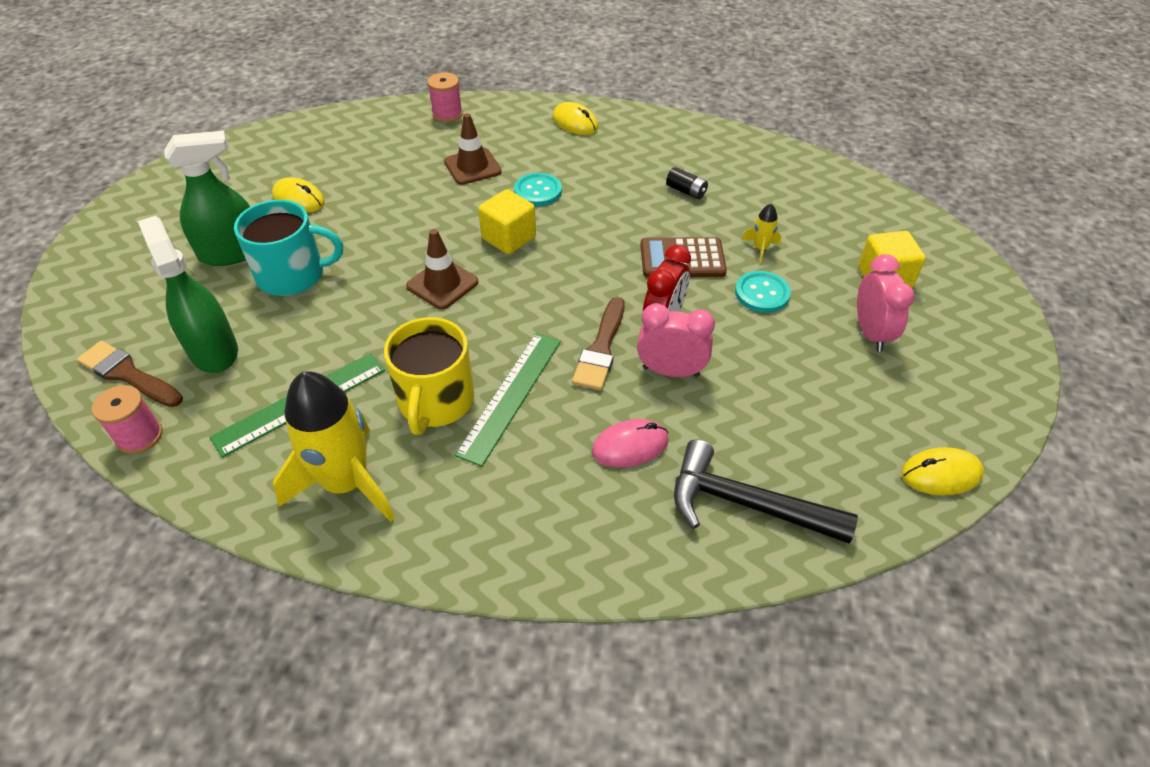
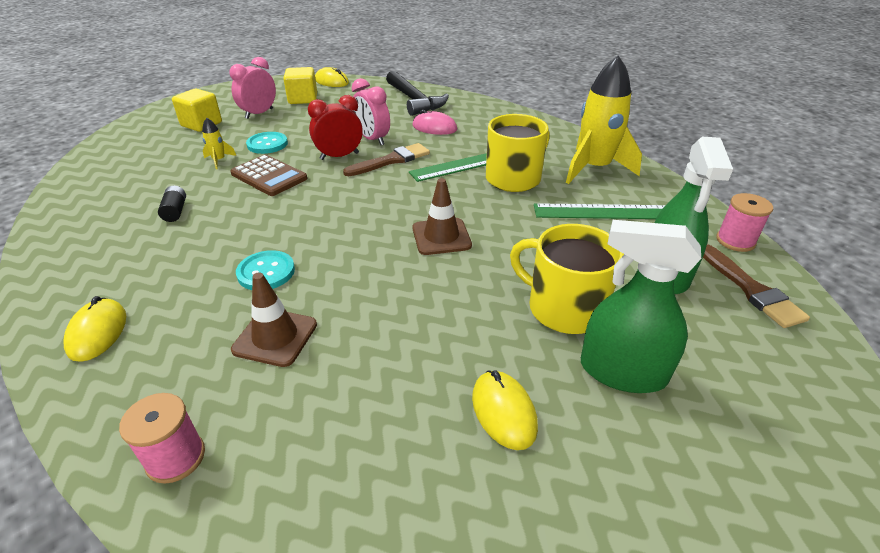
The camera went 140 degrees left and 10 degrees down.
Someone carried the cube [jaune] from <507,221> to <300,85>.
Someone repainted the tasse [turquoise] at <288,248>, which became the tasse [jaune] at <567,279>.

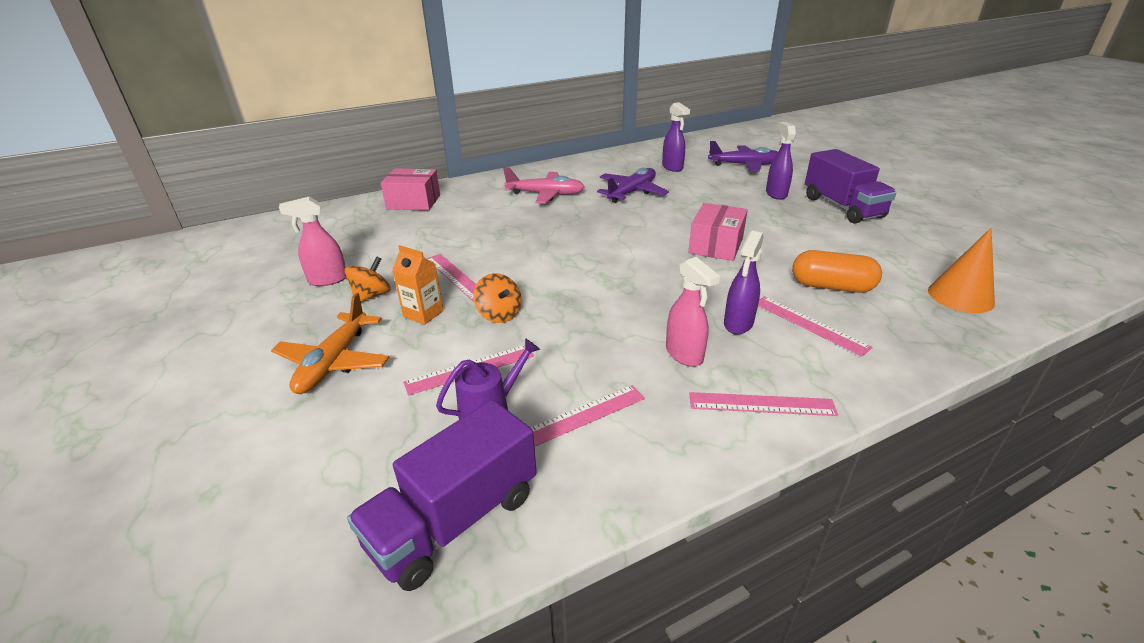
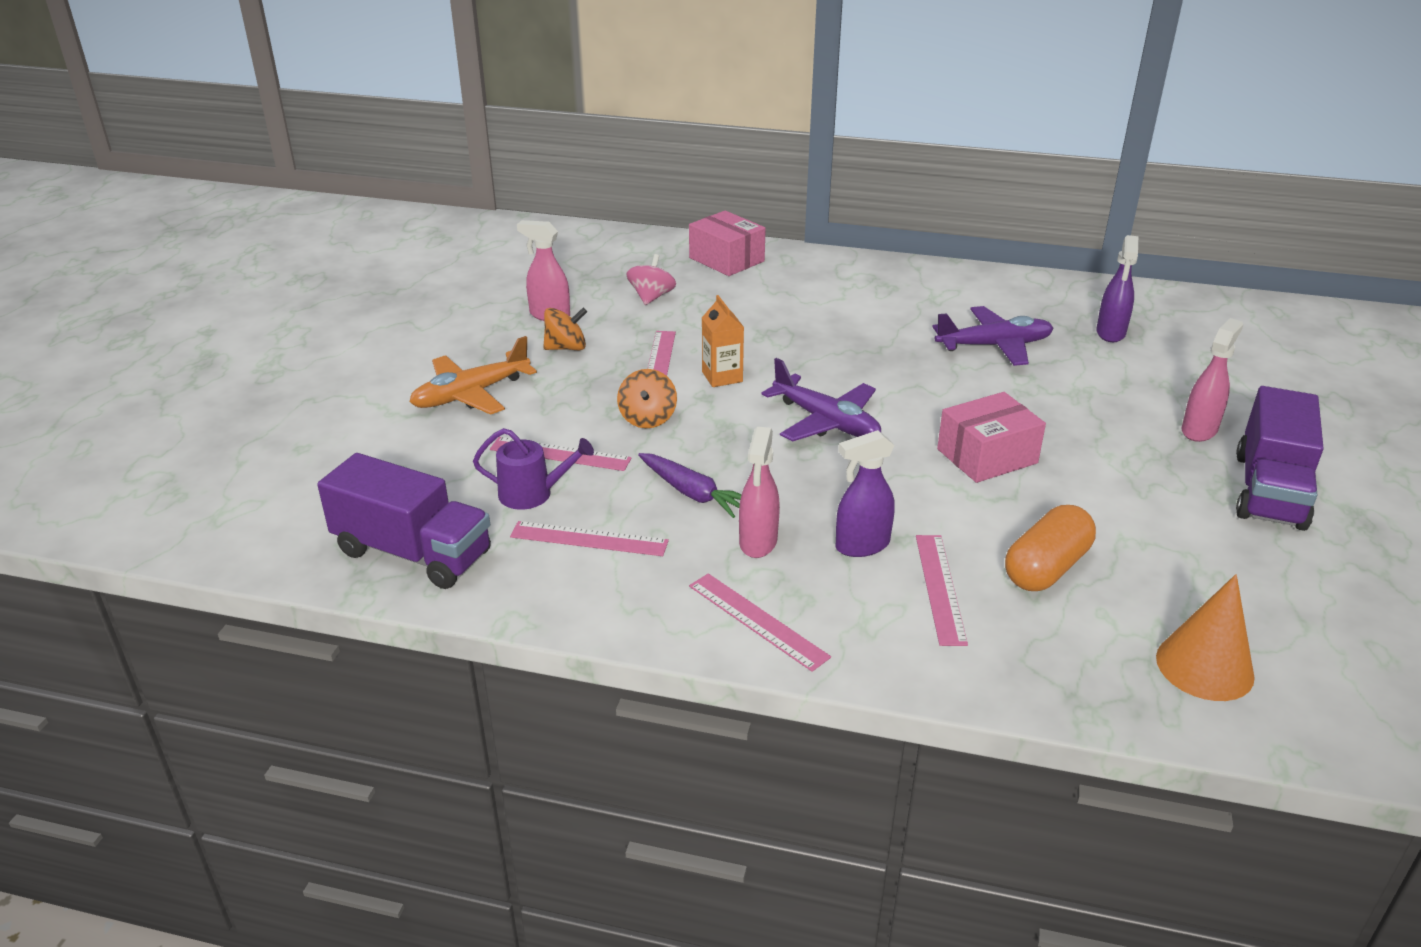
The camera went 40 degrees right and 0 degrees up.
Someone repainted the vaporisateur [violet] at <781,161>, which became the vaporisateur [rose] at <1212,380>.
Someone carried the avion [violet] from <743,156> to <821,400>.
Someone took away the avion [rose] at <544,185>.
Someone carried the brique de lait [orange] from <417,285> to <723,341>.
Someone rotated the gélule [orange] at <837,271> by 75 degrees clockwise.
Someone rotated the camion [violet] at <442,495> by 150 degrees counterclockwise.
Someone put down the toupie [rose] at <651,279>.
Someone put down the carotte [violet] at <690,485>.

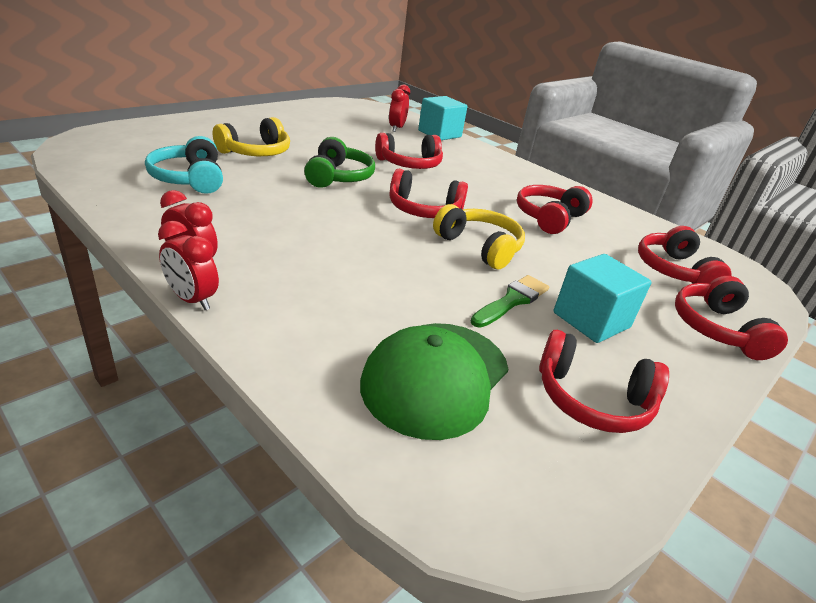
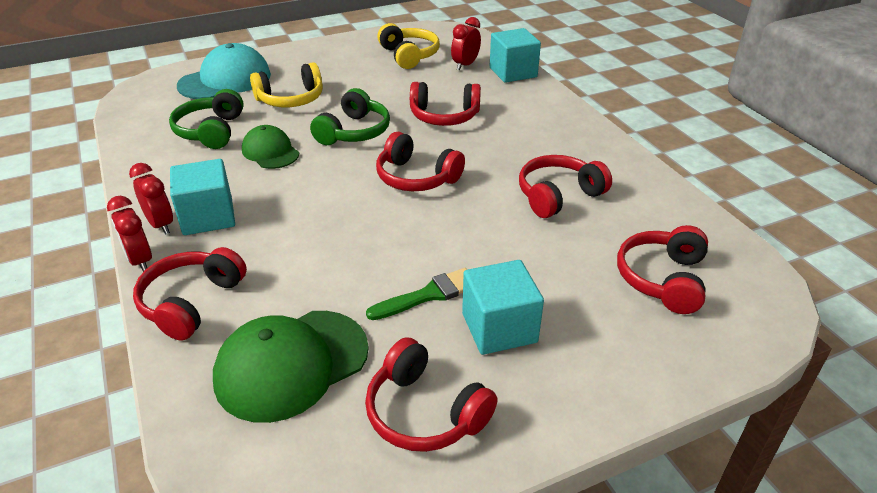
The camera went 25 degrees right and 5 degrees up.
Someone repainted the casque audio [turquoise] at <184,165>, which became the casque audio [vert] at <206,119>.
Someone carried the casque audio [jaune] from <479,236> to <408,46>.
Someone carried the casque audio [rouge] from <731,318> to <190,294>.
Someone put down the casquette [turquoise] at <224,71>.
Someone put down the casquette [vert] at <270,147>.
Someone put down the cube [turquoise] at <202,197>.

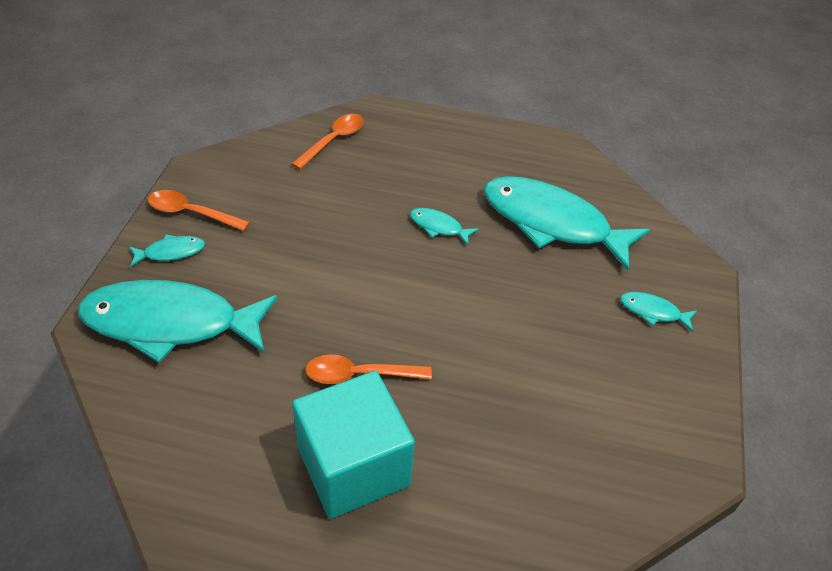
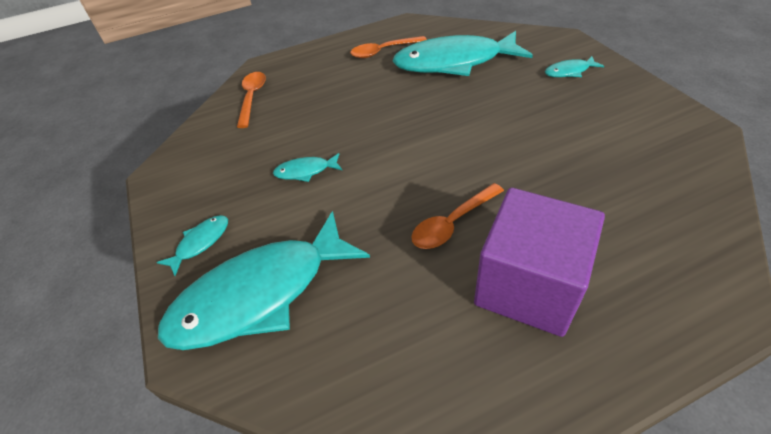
The camera went 30 degrees left and 0 degrees up.
Someone carried the cuillère [orange] from <199,210> to <388,47>.
Someone carried the poisson [turquoise] from <444,227> to <307,167>.
Someone repainted the cube [turquoise] at <353,445>, which became the cube [violet] at <539,262>.

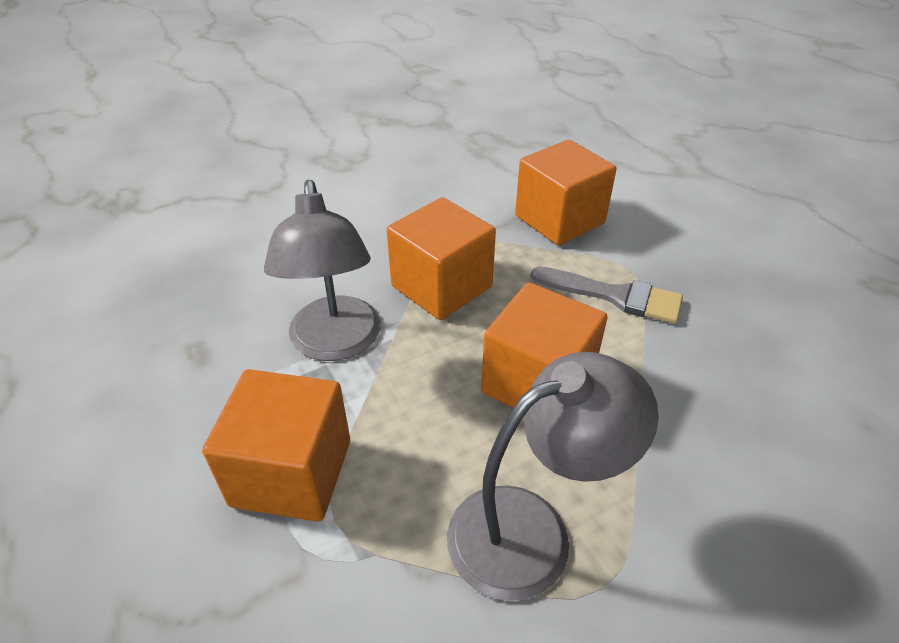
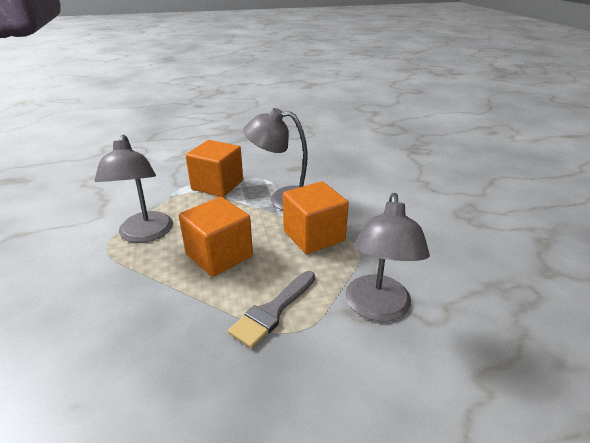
The camera went 105 degrees right and 10 degrees down.
Someone swapped the cube [orange] at <565,192> for the lampe [gris] at <388,257>.

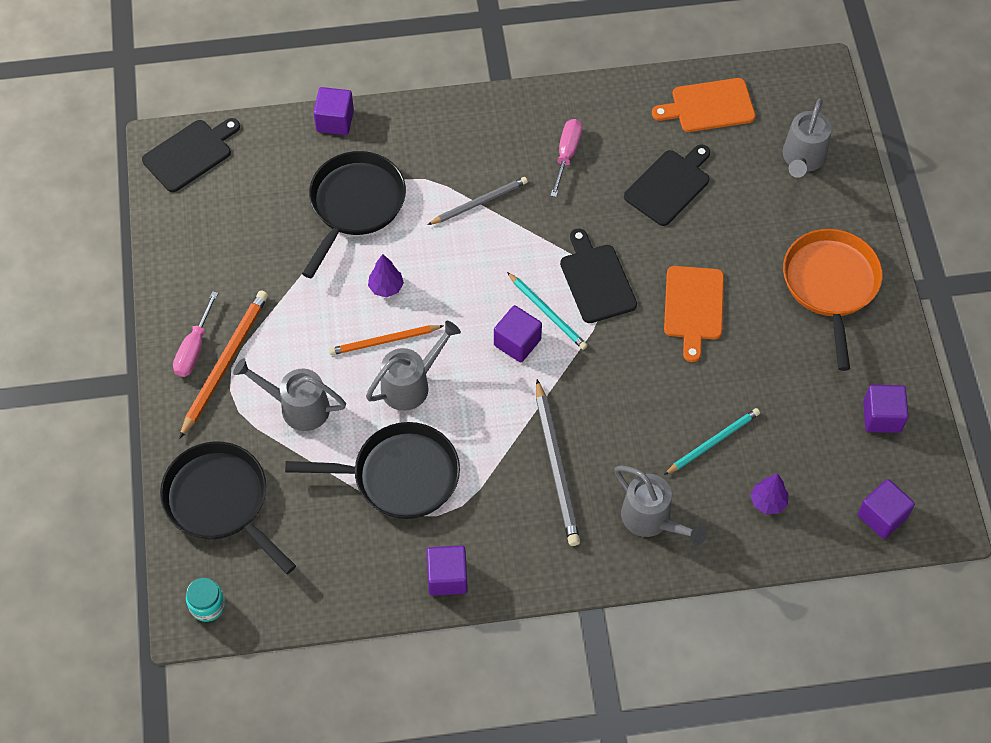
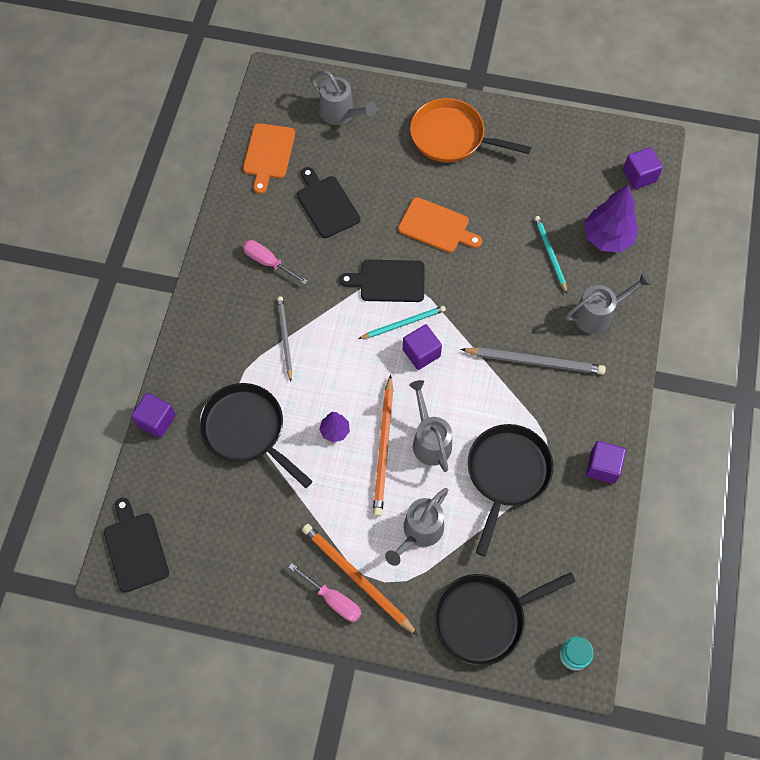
The camera went 70 degrees left and 5 degrees up.
Someone scaled the crayon [orange] at <386,340> by 1.52.
Someone took away the cube [violet] at <885,409>.
Someone scaled the arbre [violet] at <769,494> by 1.92.

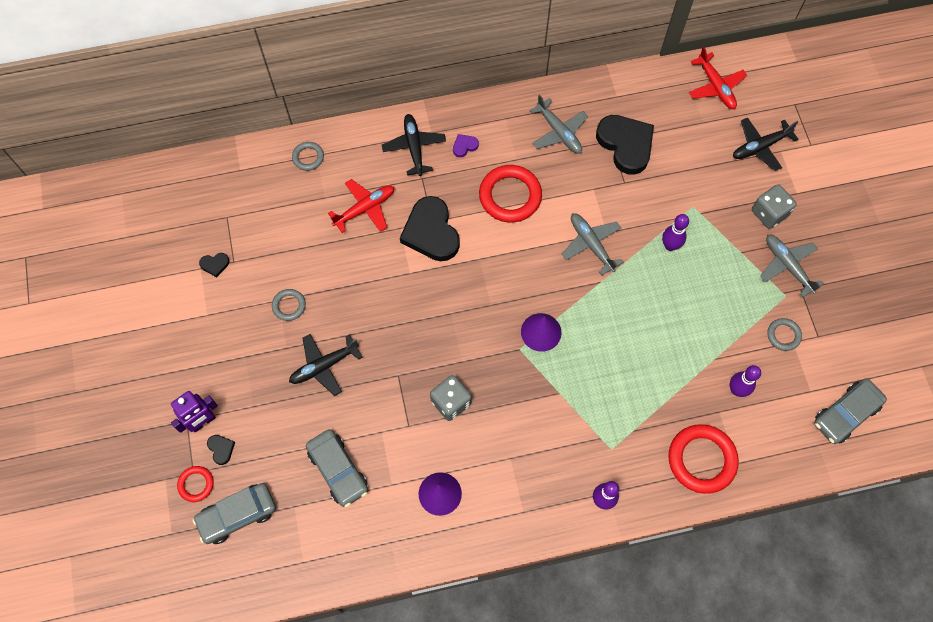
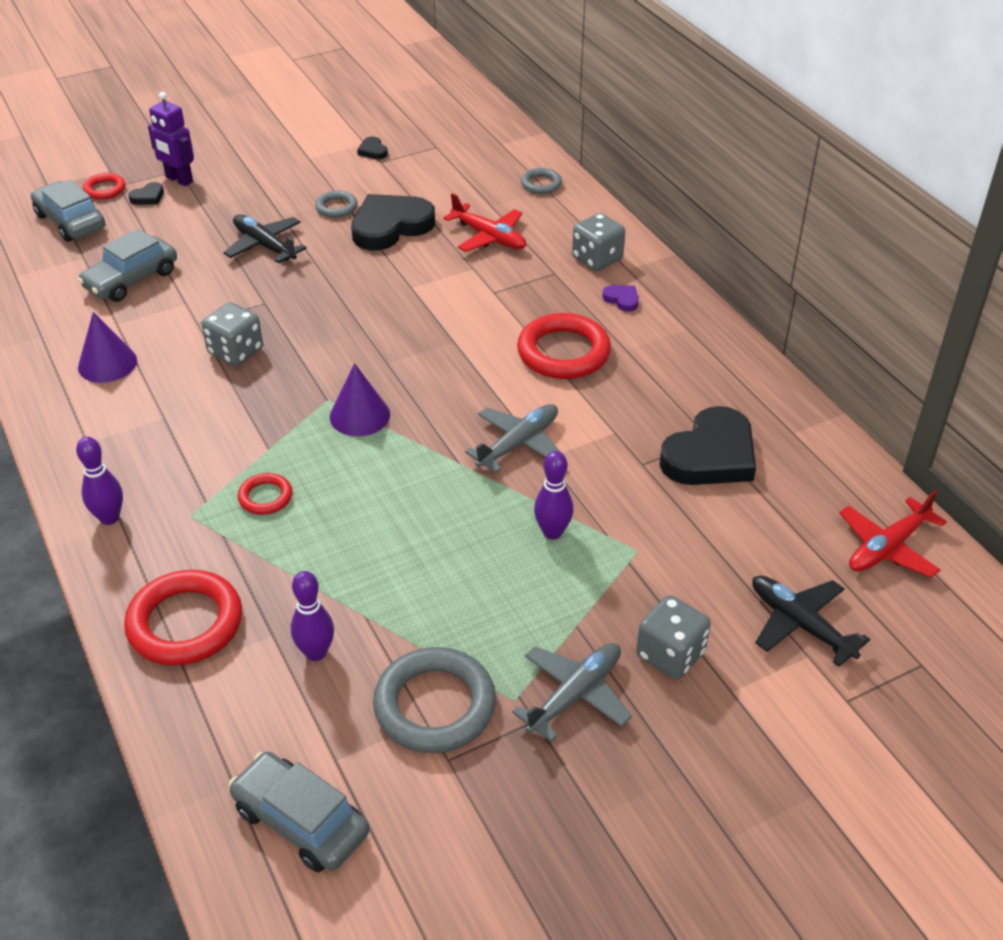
The camera went 75 degrees right and 25 degrees down.
Someone took away the avion [gris] at <558,123>.
Someone swapped the avion [noir] at <414,145> for the dé [gris] at <598,242>.
Someone carried the cœur [noir] from <430,228> to <393,222>.
Someone scaled the anneau [gris] at <784,334> by 1.94.
Someone put down the anneau [rouge] at <265,494>.

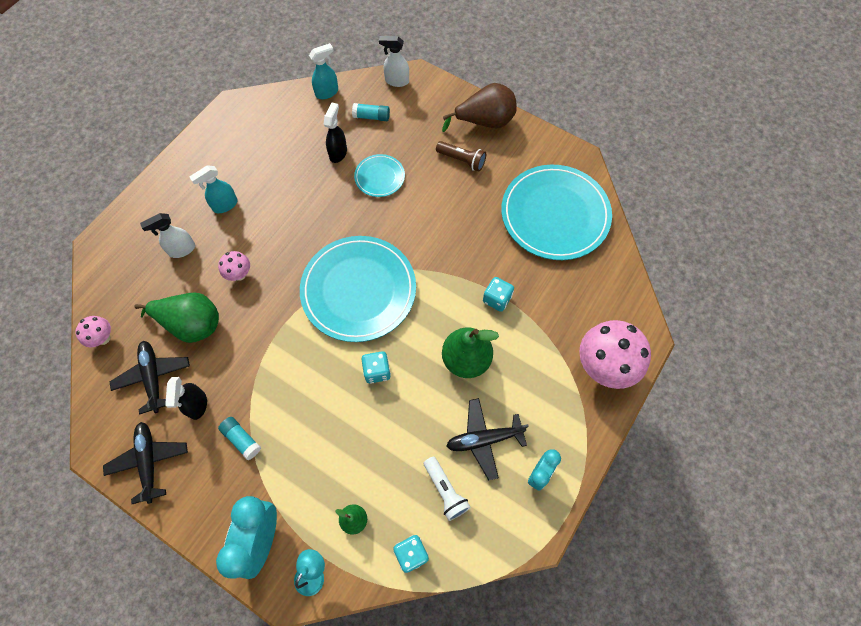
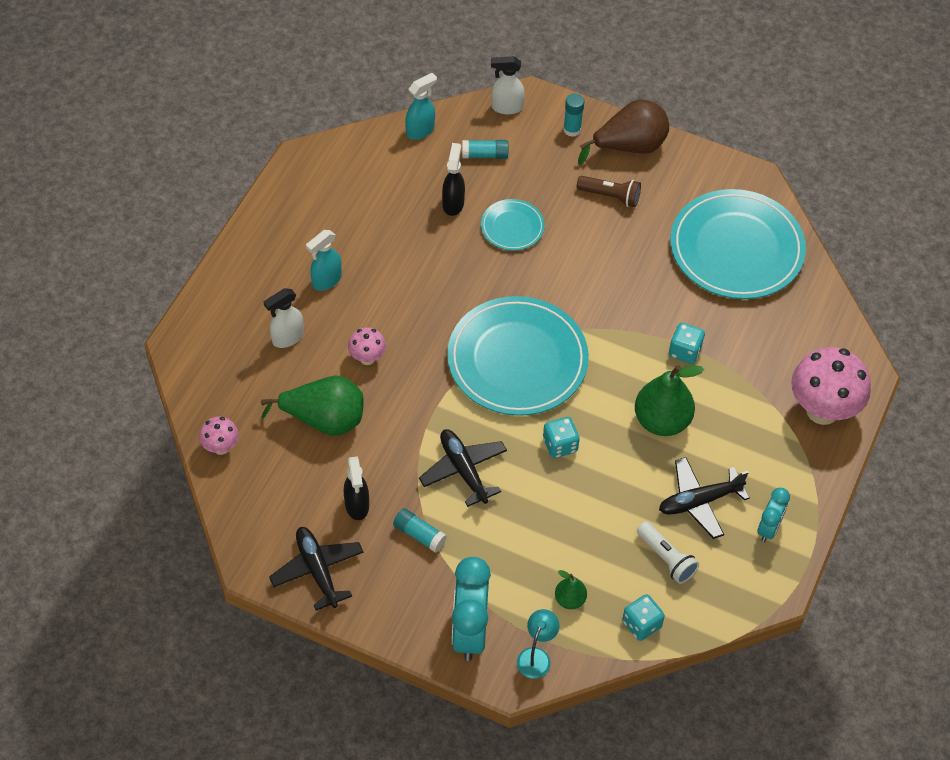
The camera went 10 degrees left and 10 degrees down.
Someone carried the avion [noir] from <150,377> to <463,468>.
Someone put down the bâton de colle [turquoise] at <574,115>.

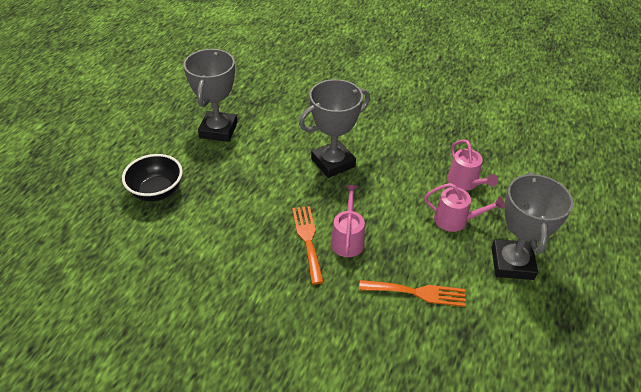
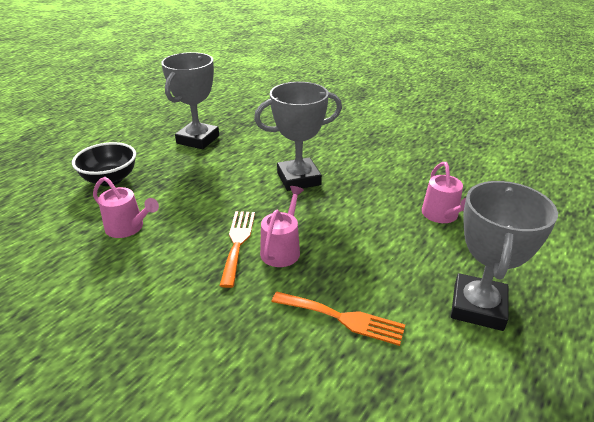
The camera went 15 degrees right and 10 degrees down.
Someone carried the arrosoir [rose] from <464,207> to <126,207>.

